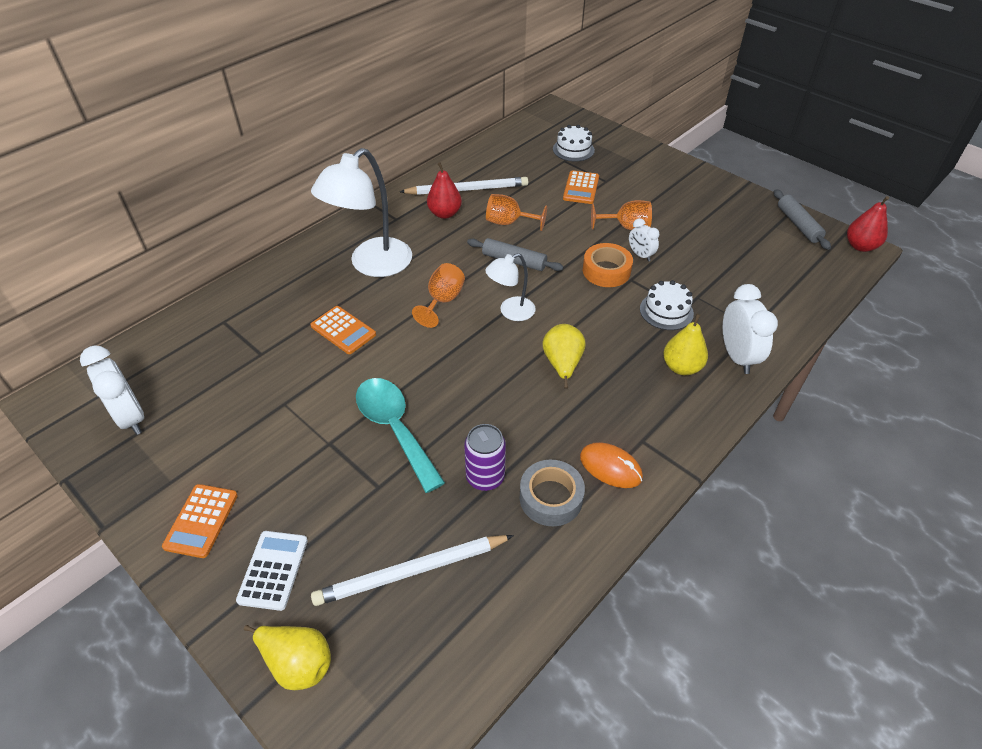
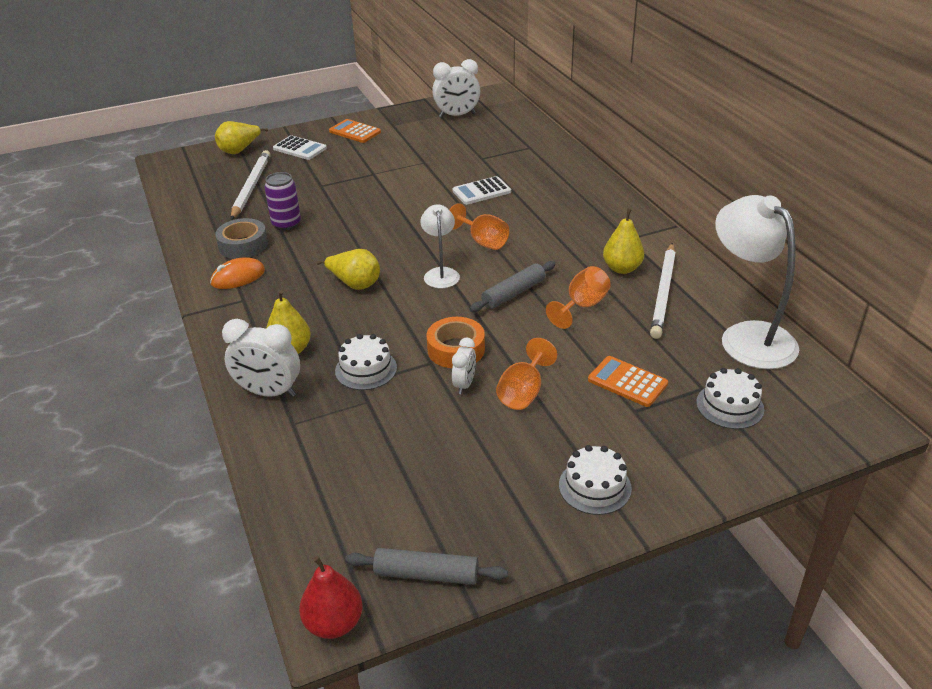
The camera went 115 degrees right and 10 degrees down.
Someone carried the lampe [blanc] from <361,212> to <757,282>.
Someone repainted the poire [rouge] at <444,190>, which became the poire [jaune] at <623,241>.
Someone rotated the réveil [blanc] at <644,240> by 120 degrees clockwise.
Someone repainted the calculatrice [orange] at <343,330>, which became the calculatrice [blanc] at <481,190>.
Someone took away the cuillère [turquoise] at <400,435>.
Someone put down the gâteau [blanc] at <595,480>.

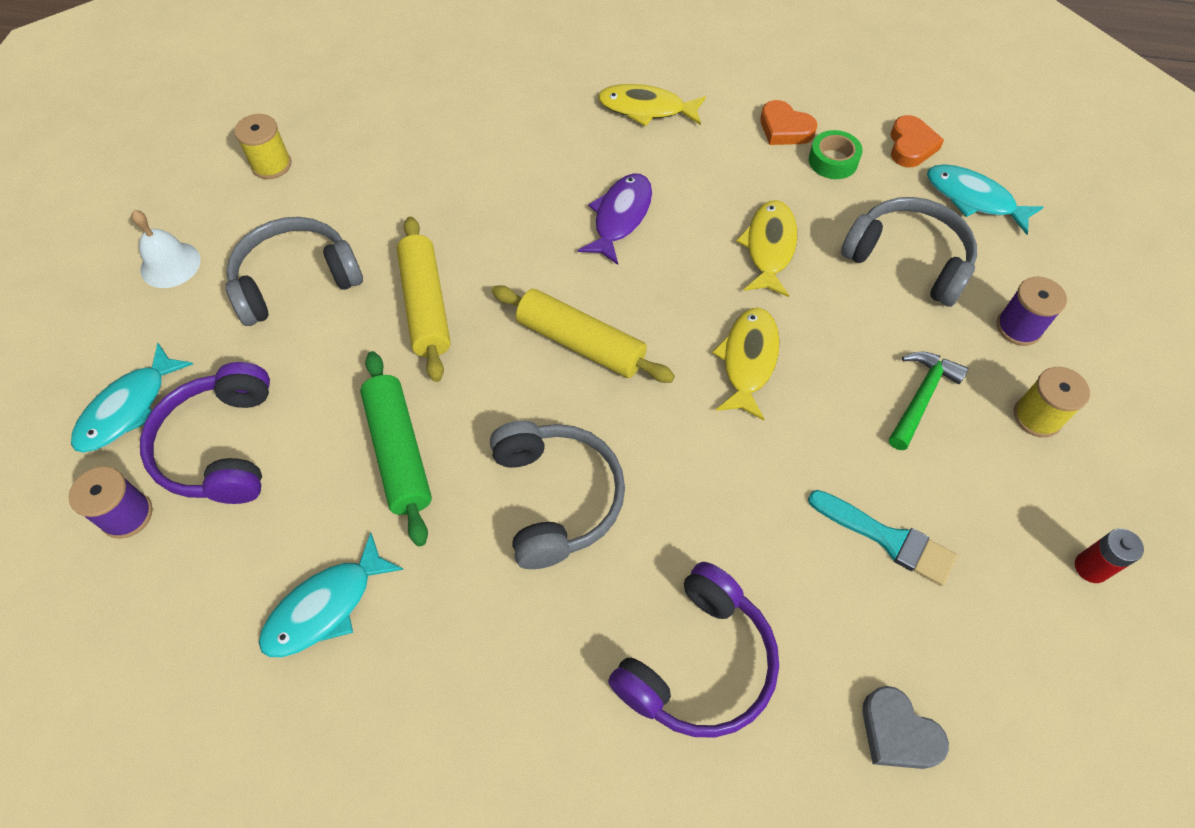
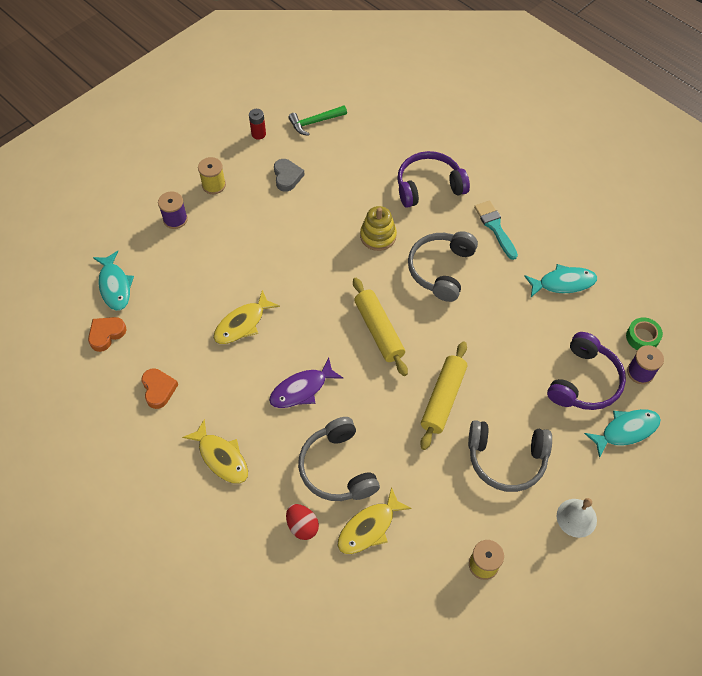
The camera went 145 degrees left and 0 degrees up.
Someone carried the ruban adhésif [vert] from <836,154> to <644,333>.
Someone carried the casque audio [gris] from <909,252> to <339,459>.
Someone carried the poisson [jaune] from <746,364> to <375,520>.
Someone took away the rouleau à pâtisserie [vert] at <396,449>.
Someone carried the marteau [vert] from <929,400> to <317,121>.
Someone carried the pinceau [turquoise] from <882,538> to <496,230>.
Someone carried the cœur [gris] from <905,727> to <289,175>.
Someone put down the jouet à empiler [jaune] at <378,228>.
Someone put down the œuf [rouge] at <302,522>.

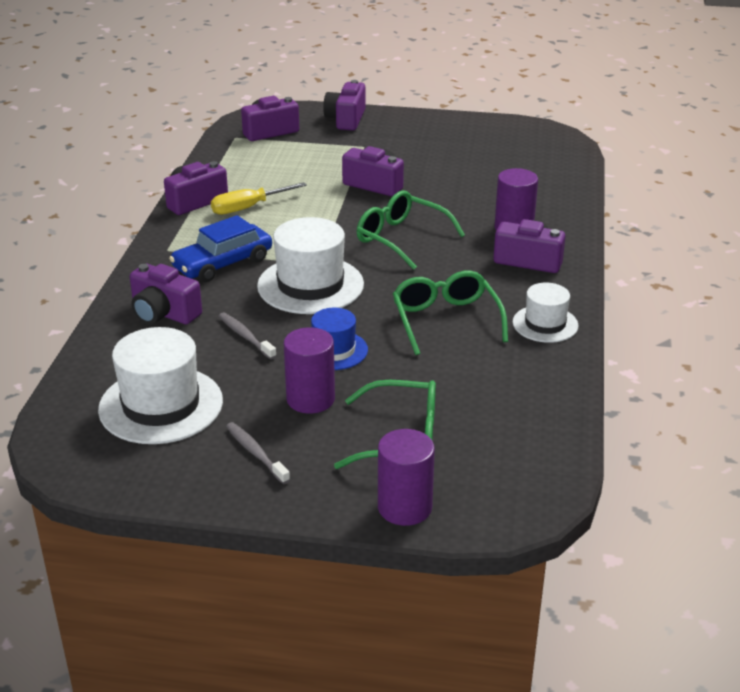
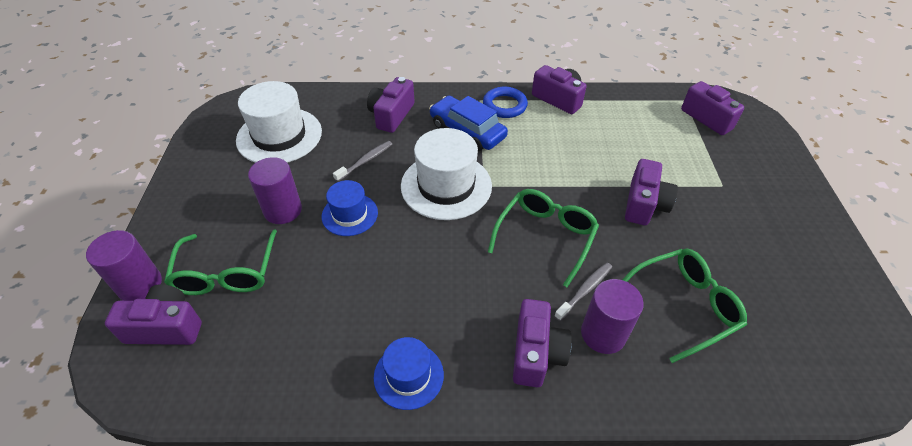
The camera went 80 degrees right and 15 degrees up.
Someone carried the appareil photo [violet] from <344,105> to <153,314>.
Someone took away the tournevis [jaune] at <259,198>.
Someone carried the lunettes [vert] from <450,313> to <684,306>.
Someone repainted the chapeau [blanc] at <545,313>, which became the chapeau [bleu] at <409,373>.
Someone carried the brosse à dents [gris] from <258,453> to <583,292>.
Someone put down the anneau [bleu] at <505,102>.

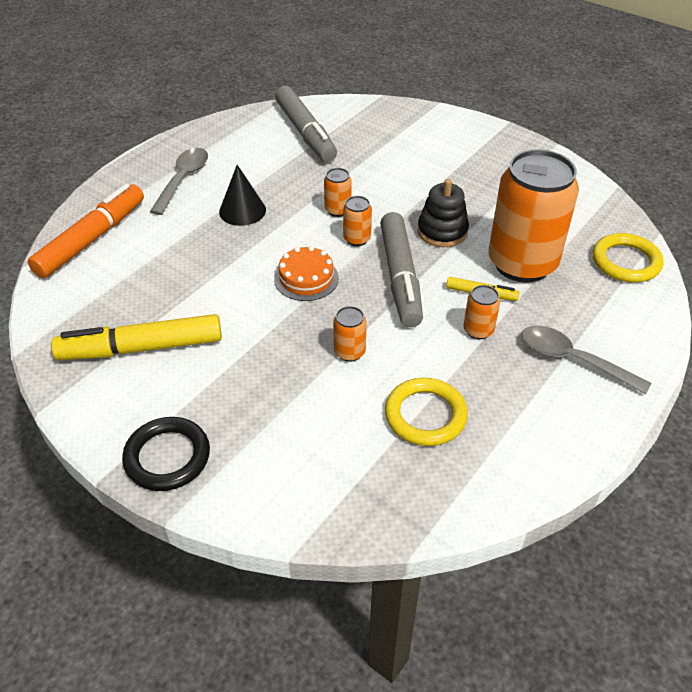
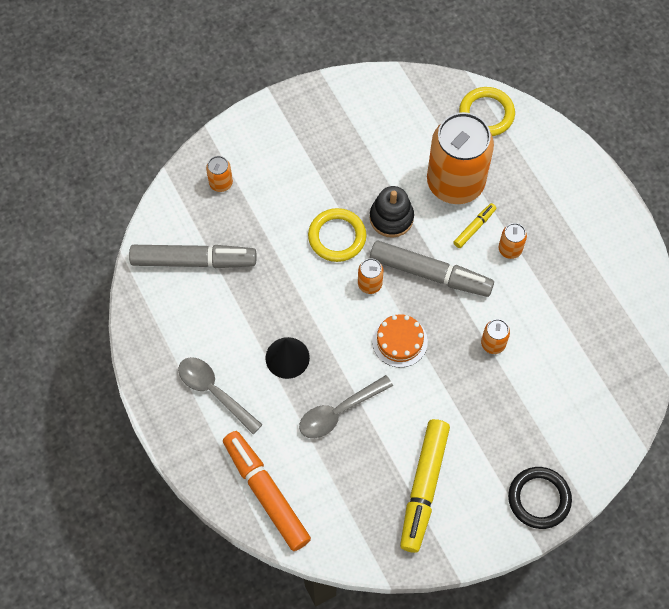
The camera went 65 degrees left and 20 degrees up.
Someone carried the canette [orange] from <338,192> to <219,174>.
Someone carried the cuillère [gris] from <586,360> to <346,406>.
Someone carried the anneau [jaune] from <426,412> to <337,235>.

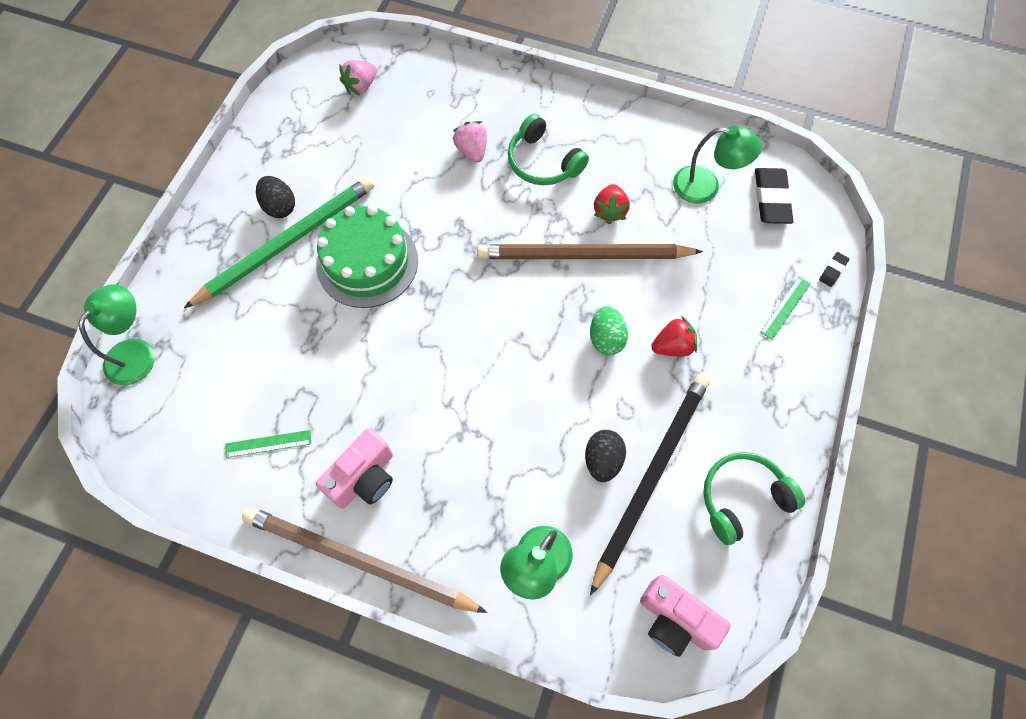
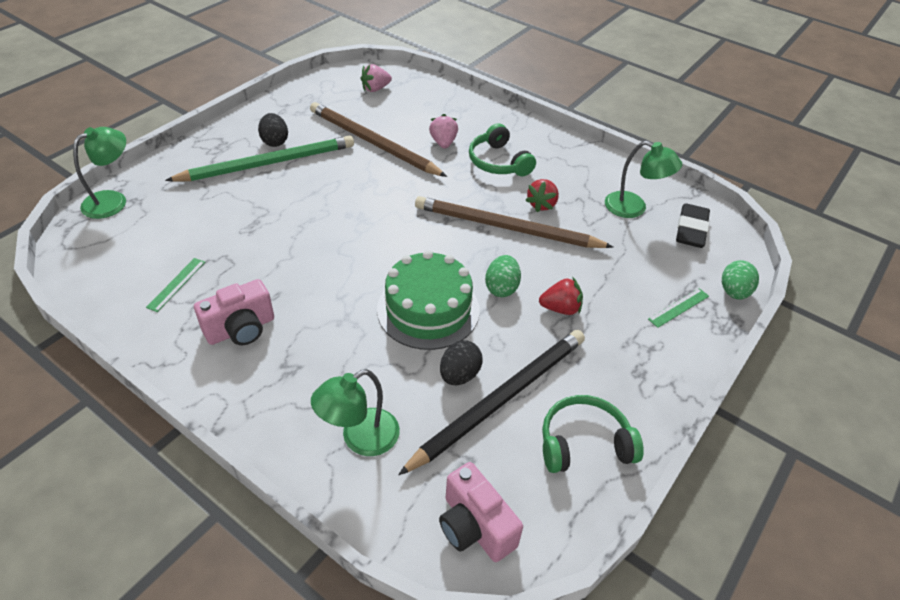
The camera went 15 degrees right and 20 degrees down.
Someone carried the gâteau [vert] from <367,257> to <428,300>.
Someone swapped the gomme [noir] at <834,269> for the œuf [vert] at <740,280>.
Someone rotated the règle [vert] at <268,444> by 75 degrees counterclockwise.
Someone carried the crayon [marron] from <364,560> to <378,139>.

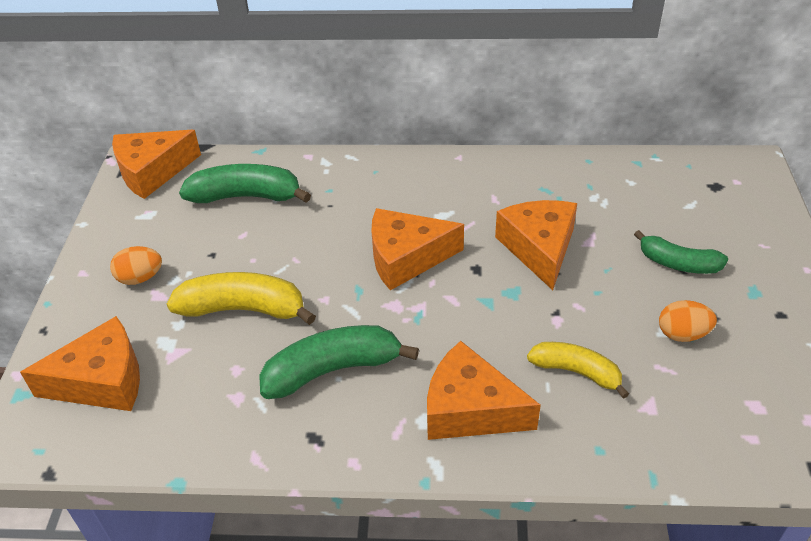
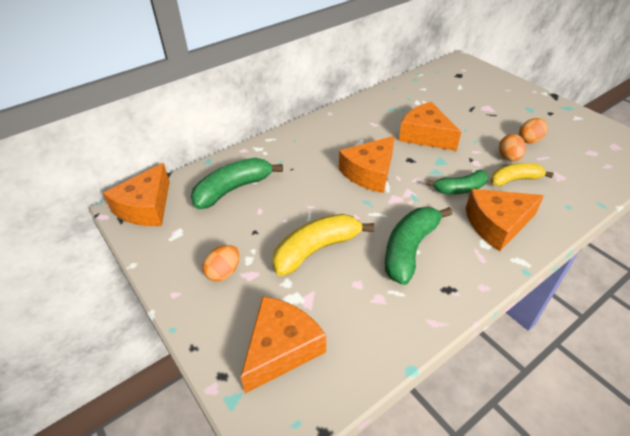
The camera went 40 degrees left and 0 degrees up.
Someone carried the banane [vert] from <681,252> to <457,182>.
Someone put down the œuf [orange] at <512,147>.

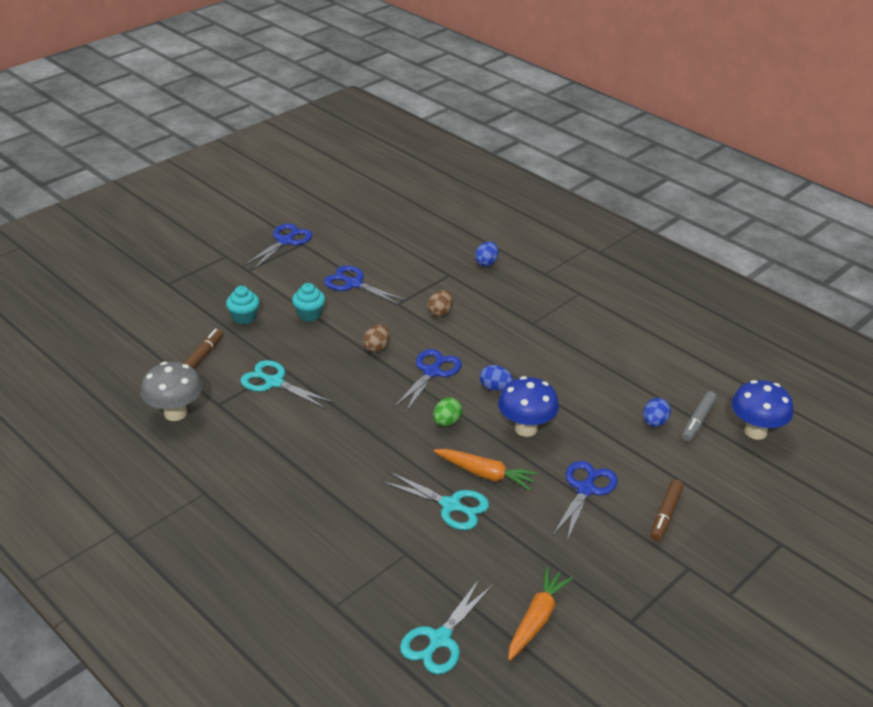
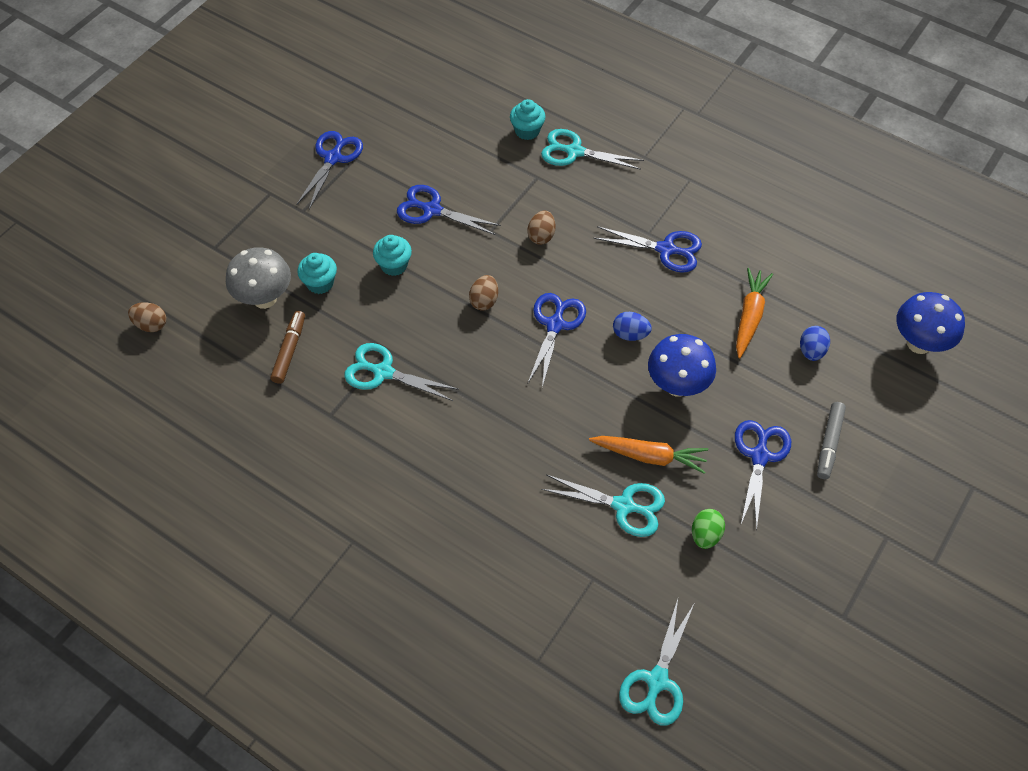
The camera went 10 degrees left and 20 degrees up.
Someone swapped the œuf [bleu] at <487,254> for the ciseaux [turquoise] at <592,149>.
Someone carried the champignon [gris] from <171,391> to <258,278>.
Someone carried the feutre [gris] from <699,416> to <831,440>.
Someone carried the œuf [vert] from <447,412> to <708,529>.
Someone took away the feutre [marron] at <666,510>.
Someone carried the carotte [orange] from <540,613> to <754,313>.
Someone put down the muffin [turquoise] at <528,119>.
Someone put down the ciseaux [bleu] at <648,249>.
Someone put down the œuf [marron] at <147,317>.

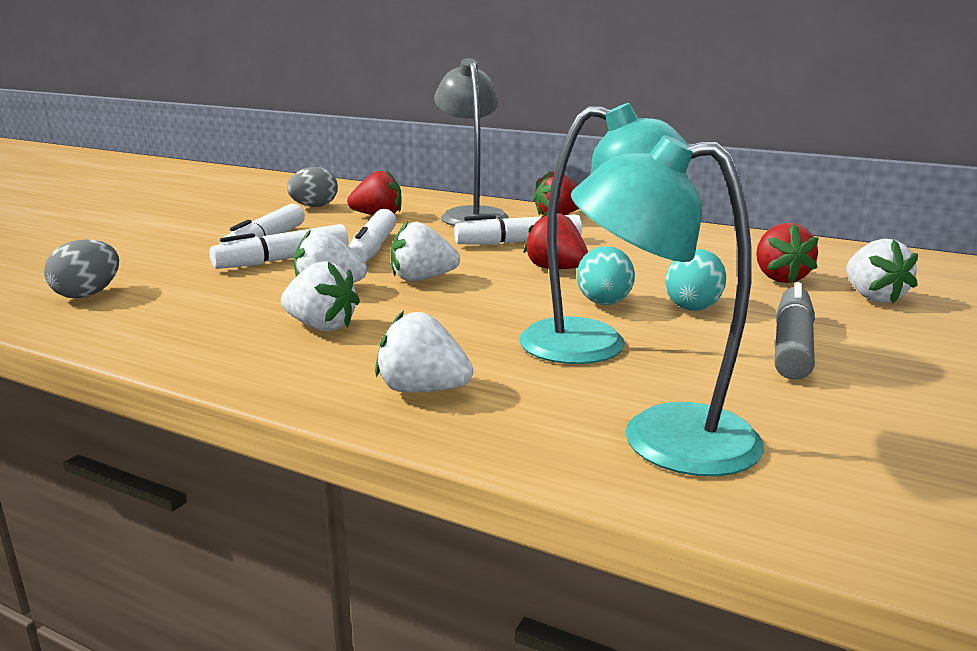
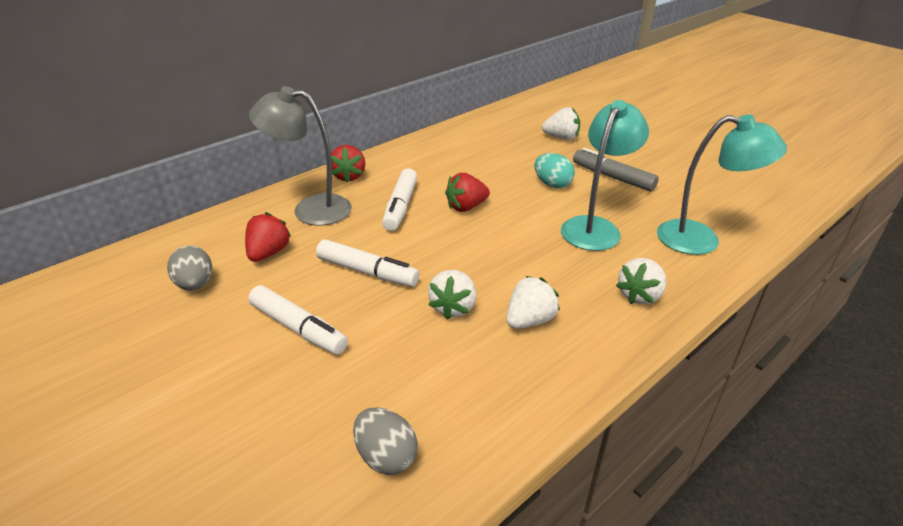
The camera went 70 degrees left and 15 degrees up.
Someone rotated the lampe [turquoise] at <667,305> by 105 degrees counterclockwise.
Someone took away the fraise [blanc] at <425,251>.
Someone took away the fraise [rouge] at <787,253>.
Someone took away the feutre [blanc] at <278,246>.
Someone took away the œuf [turquoise] at <606,275>.

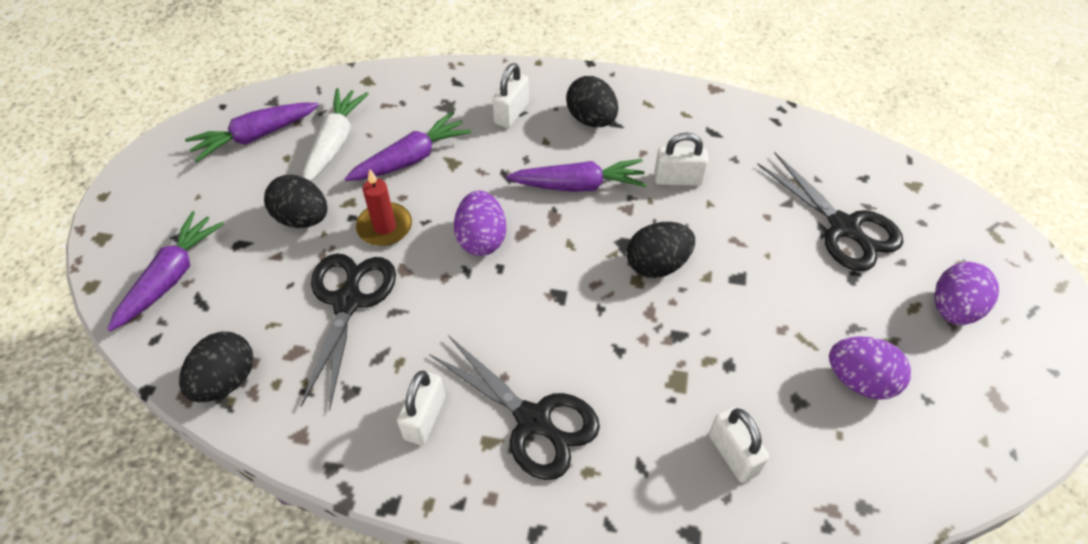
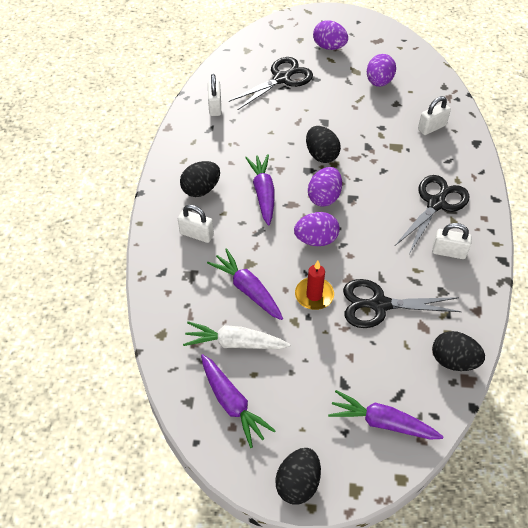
The camera went 95 degrees left and 0 degrees up.
Someone carried the cadenas [blanc] from <681,159> to <214,95>.
Someone carried the œuf [noir] from <296,201> to <298,476>.
Someone put down the œuf [violet] at <325,187>.

